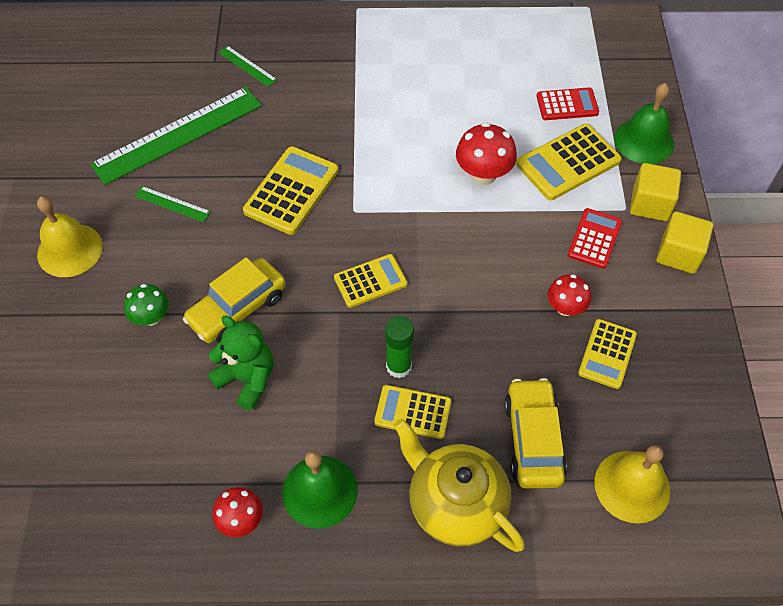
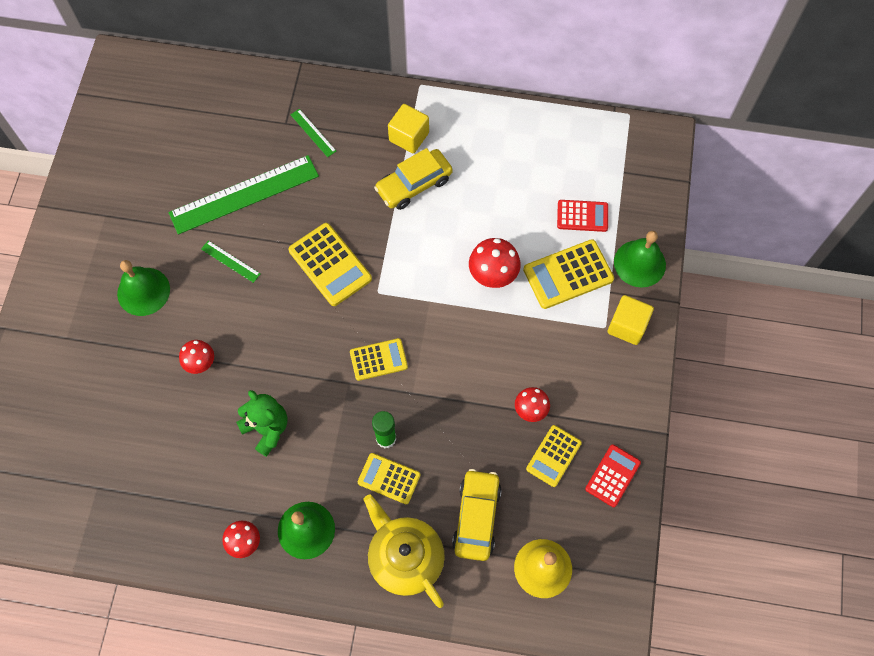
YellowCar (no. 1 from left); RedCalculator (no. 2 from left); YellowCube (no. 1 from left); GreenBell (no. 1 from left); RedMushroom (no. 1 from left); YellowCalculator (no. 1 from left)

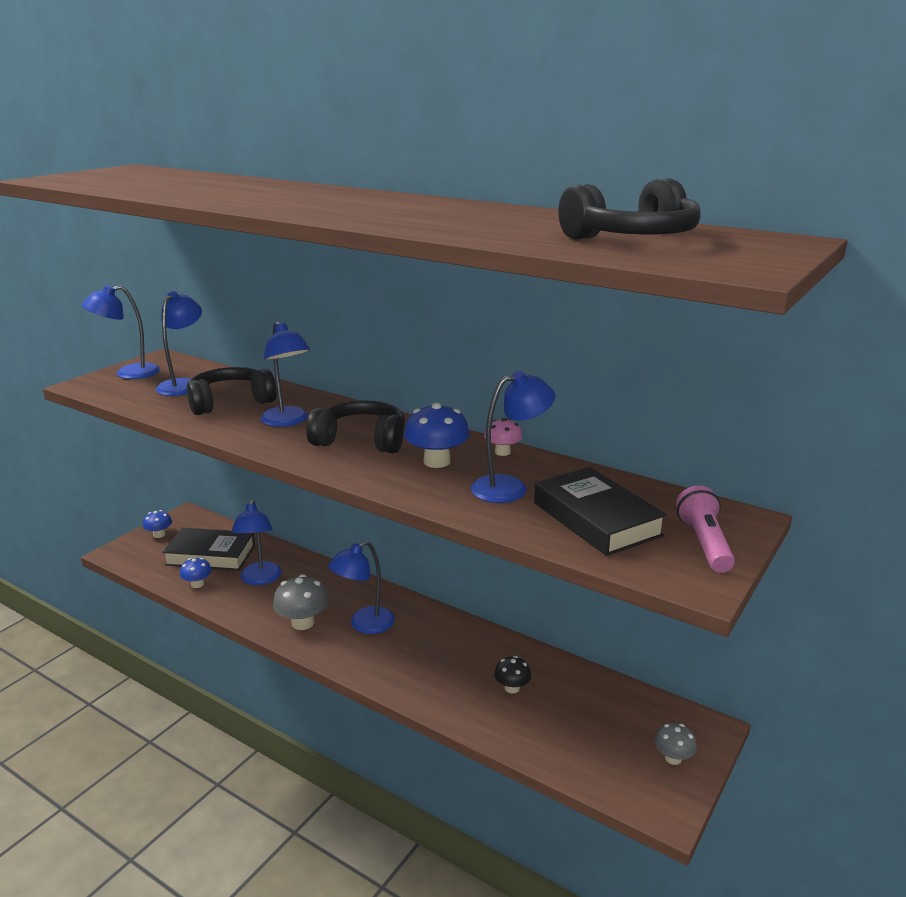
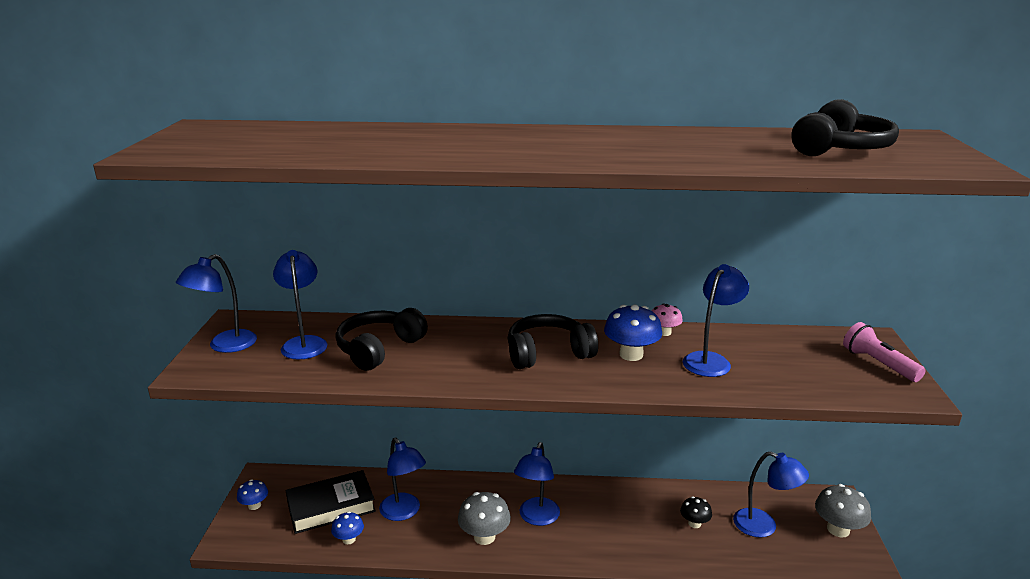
BlackBook (no. 2 from left in the first image); BlueLamp (no. 6 from left); GreyMushroom (no. 2 from left)

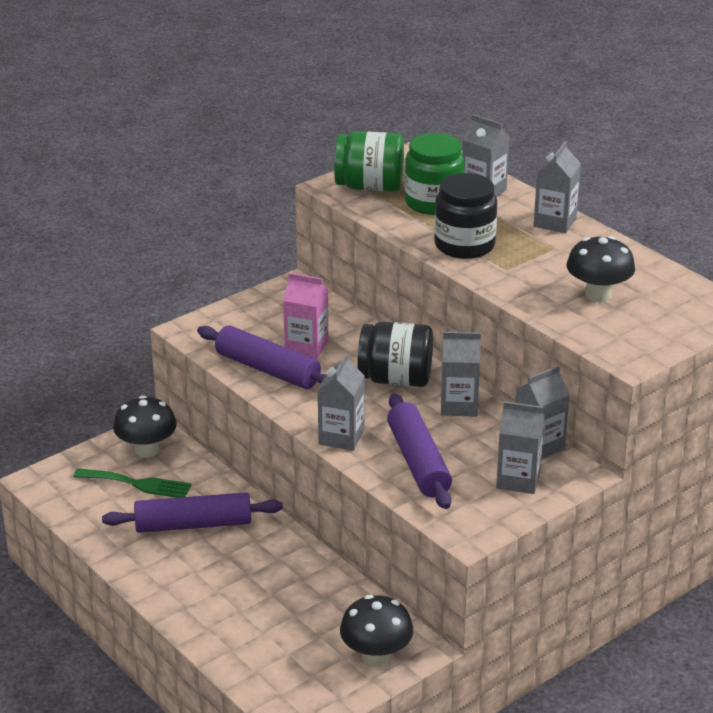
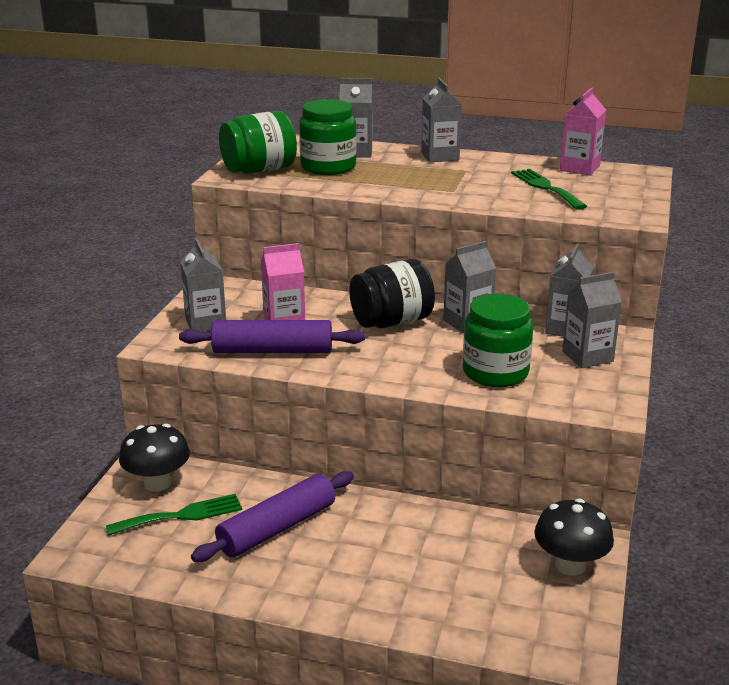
BlackJar (no. 2 from left in the first image); PinkCarton (no. 2 from left); GreyCarton (no. 1 from left); GreenJar (no. 3 from left); GreenFork (no. 2 from left)

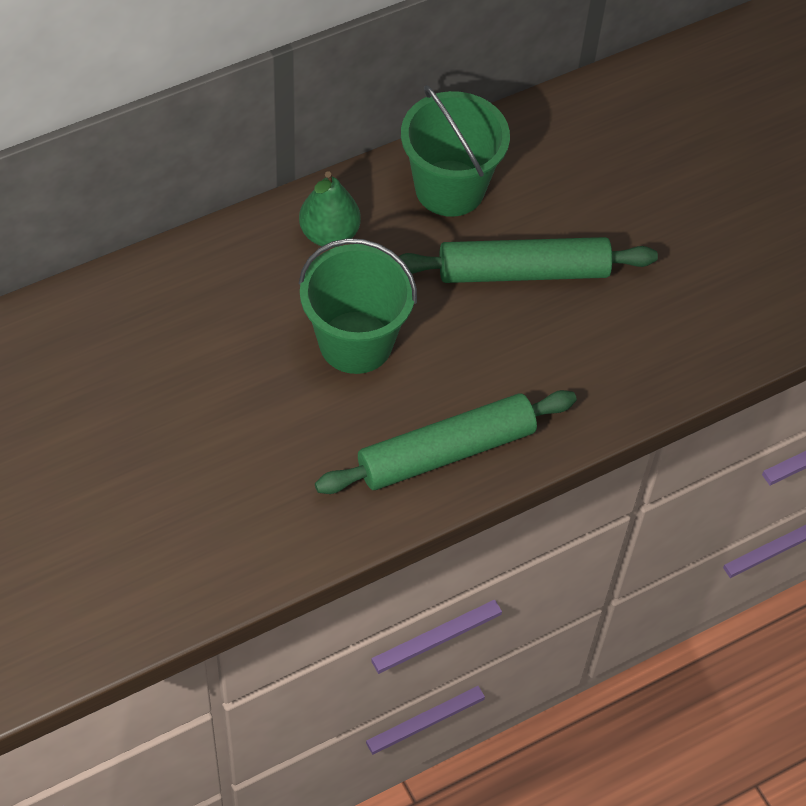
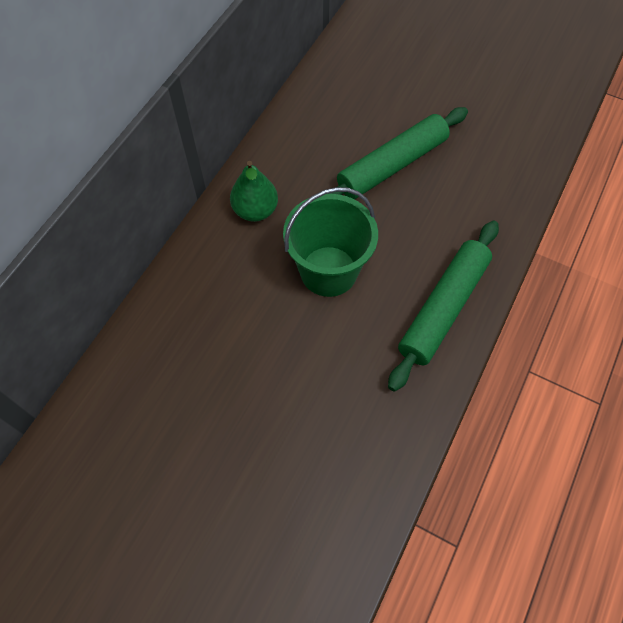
GreenBucket (no. 2 from left in the first image)

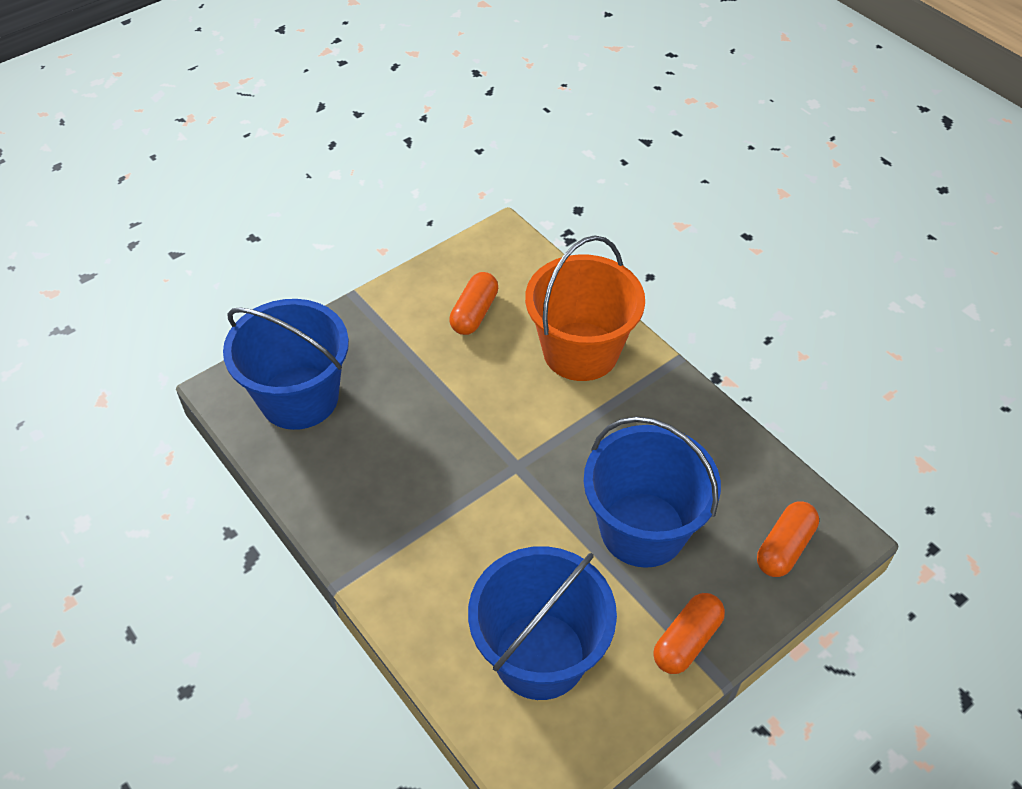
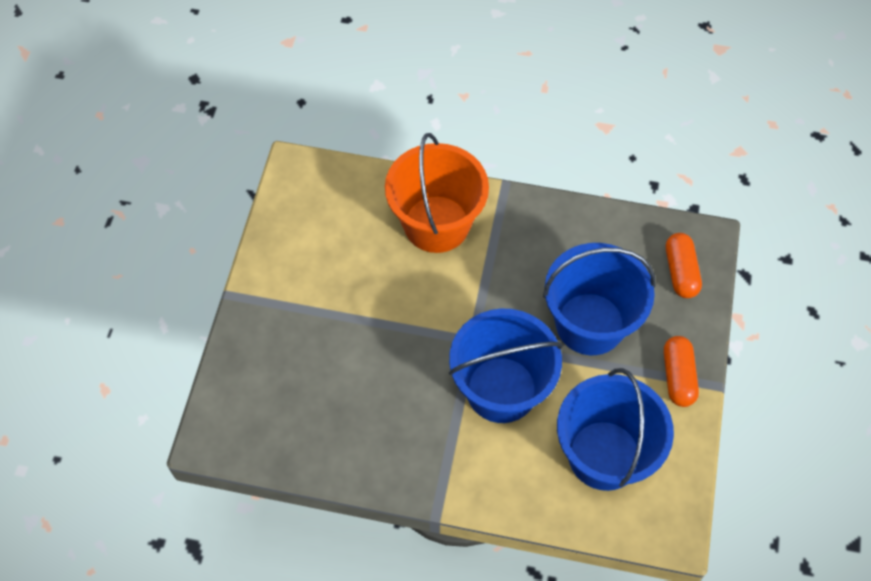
OrangeCapsule (no. 1 from left in the first image); BlueBucket (no. 1 from left)

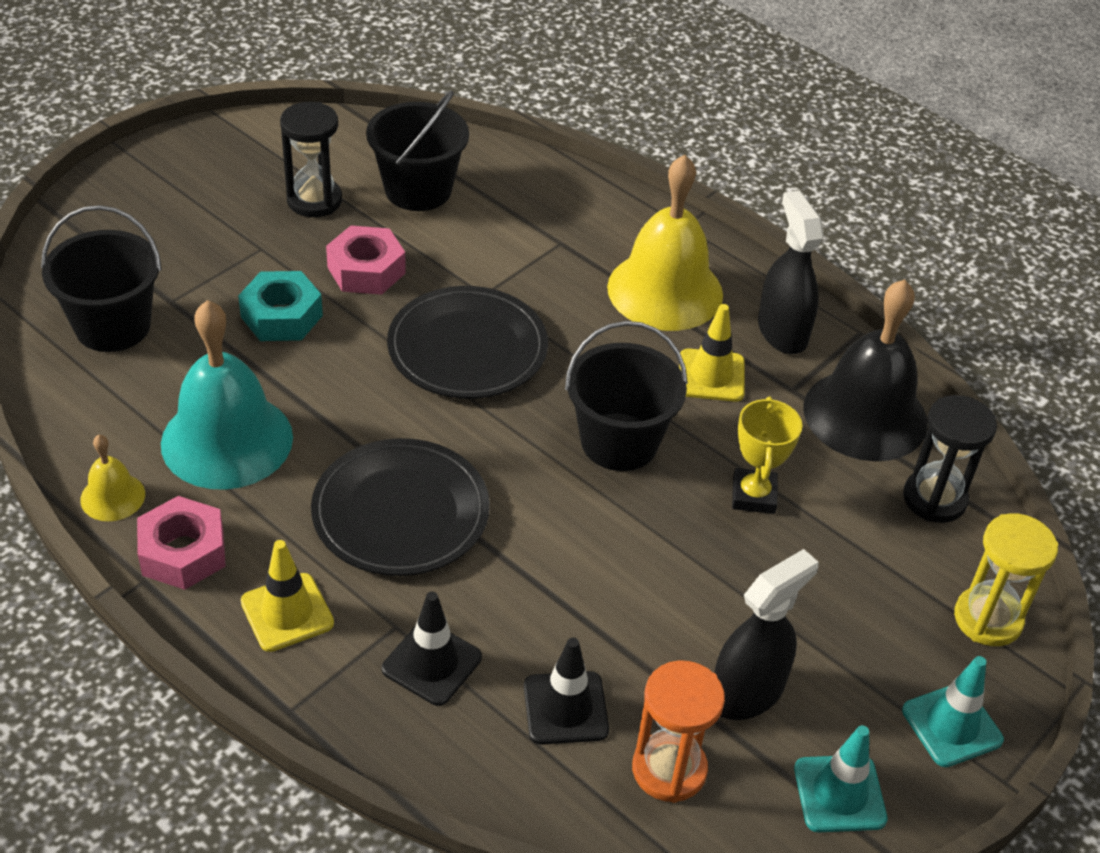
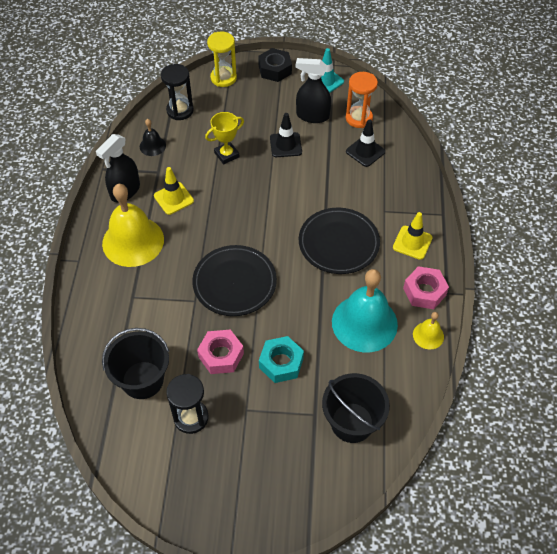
BlackBucket (no. 3 from left in the first image); BlackTrafficCone (no. 1 from left); BlackNut; BlackBell

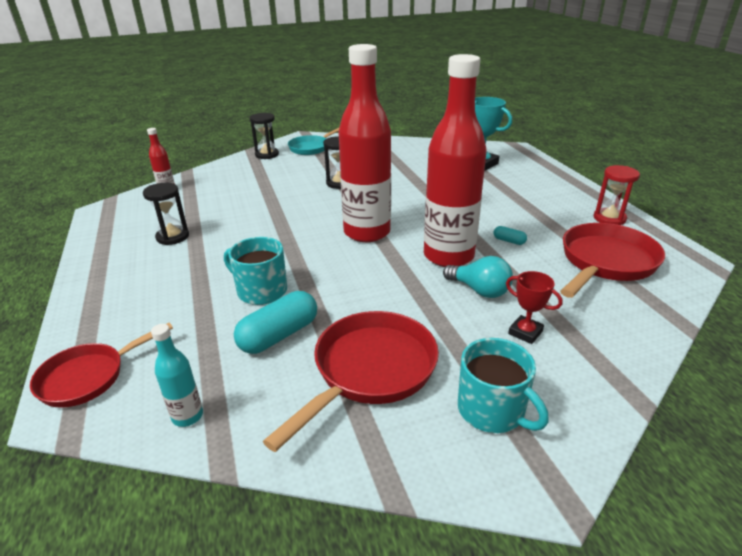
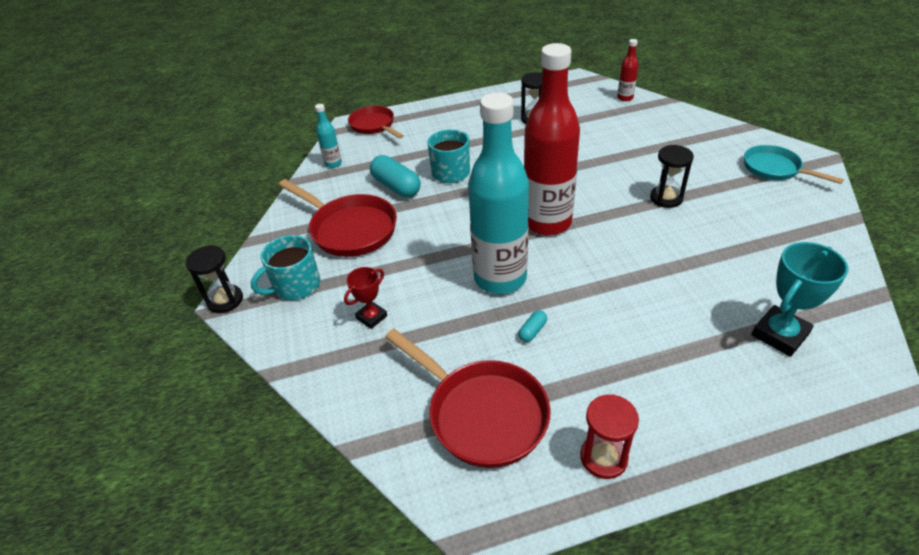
TurquoiseLightBulb; BlackHourglass (no. 1 from left); TurquoiseBottle (no. 2 from left)

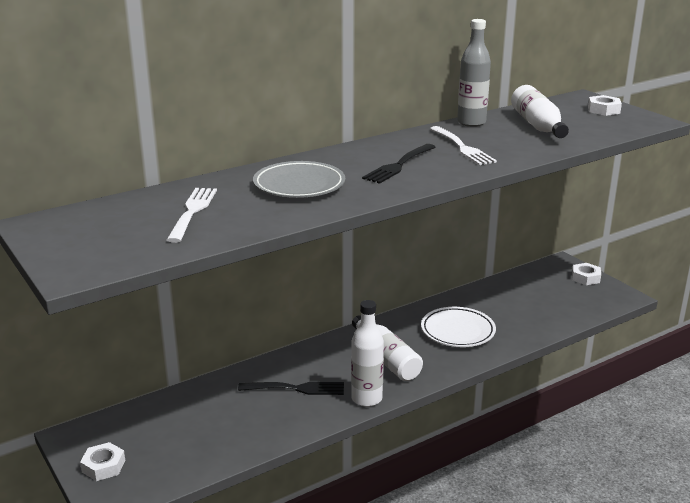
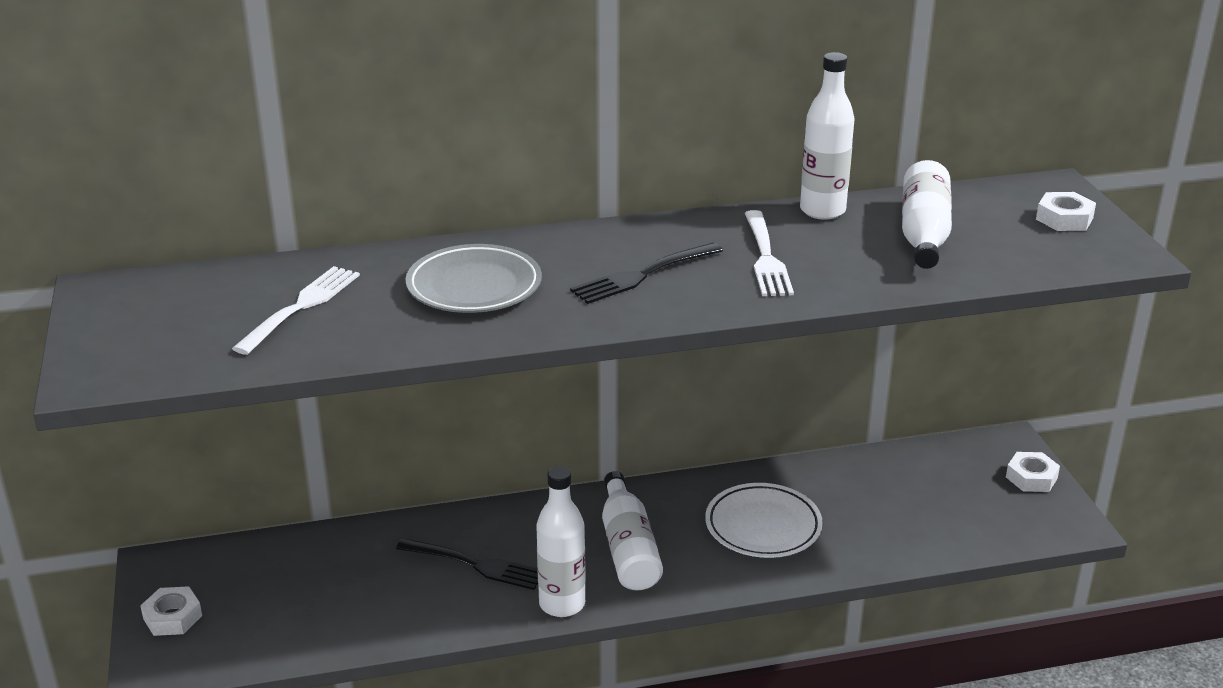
WhiteBottle (no. 3 from left)

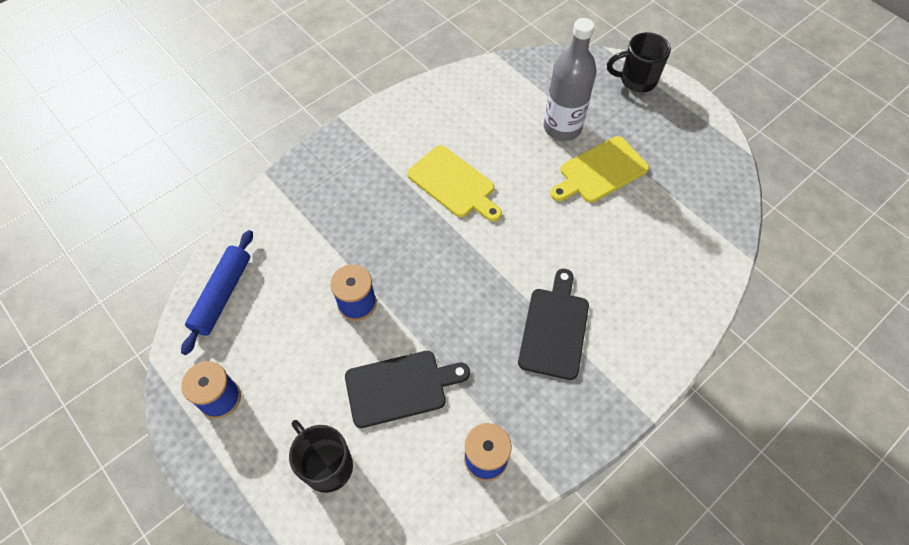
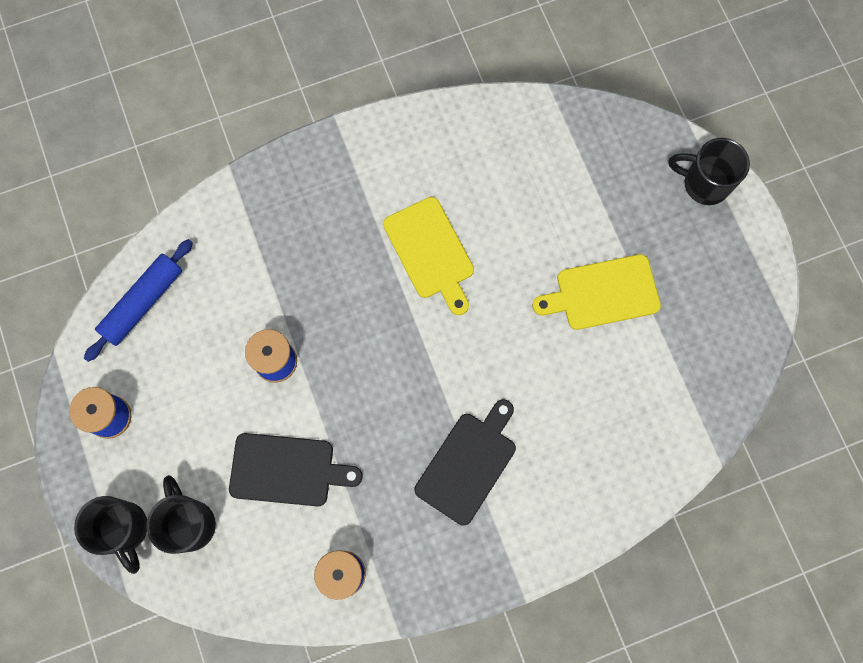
GreyBottle; BlackMug (no. 1 from left)

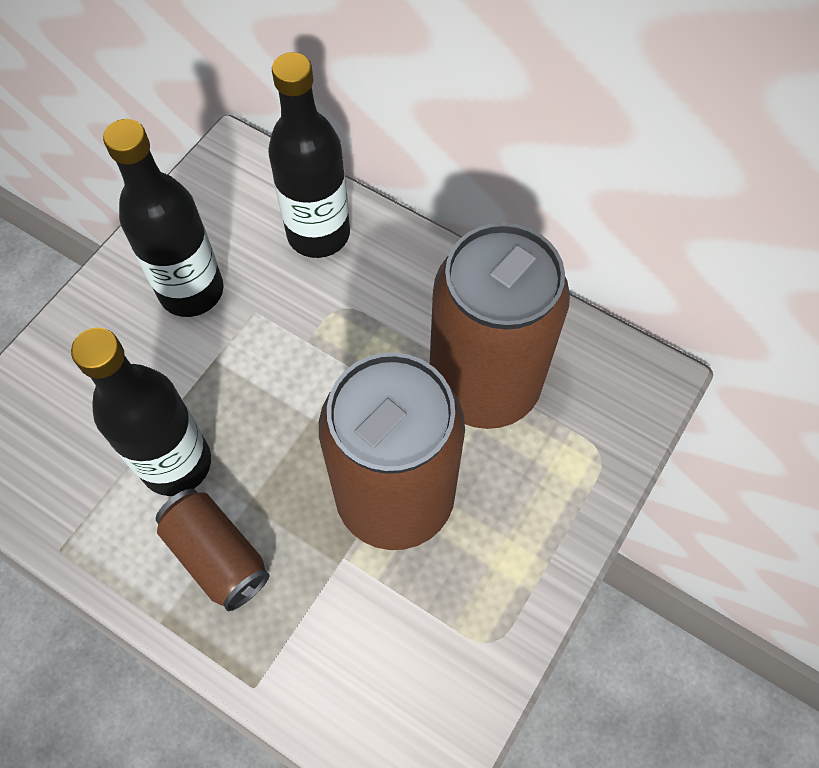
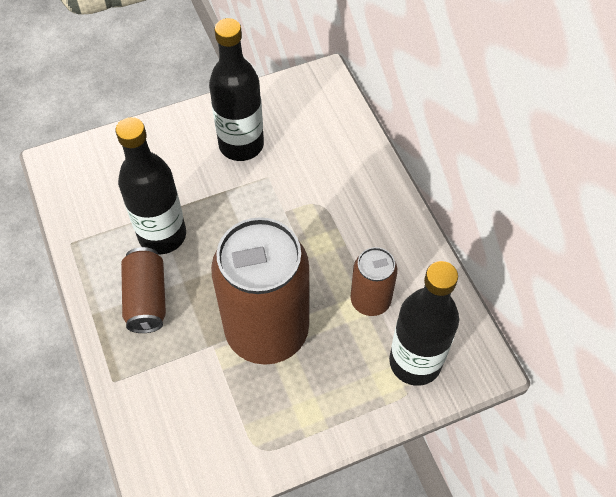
BlackBottle (no. 3 from left); BrownCan (no. 3 from left)

